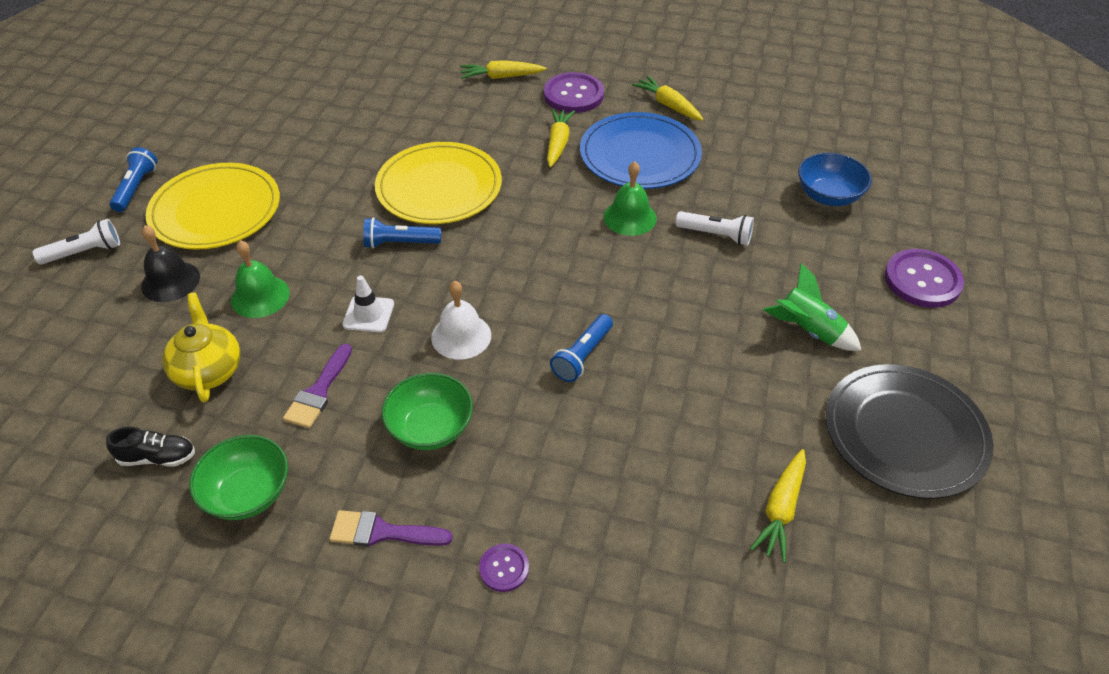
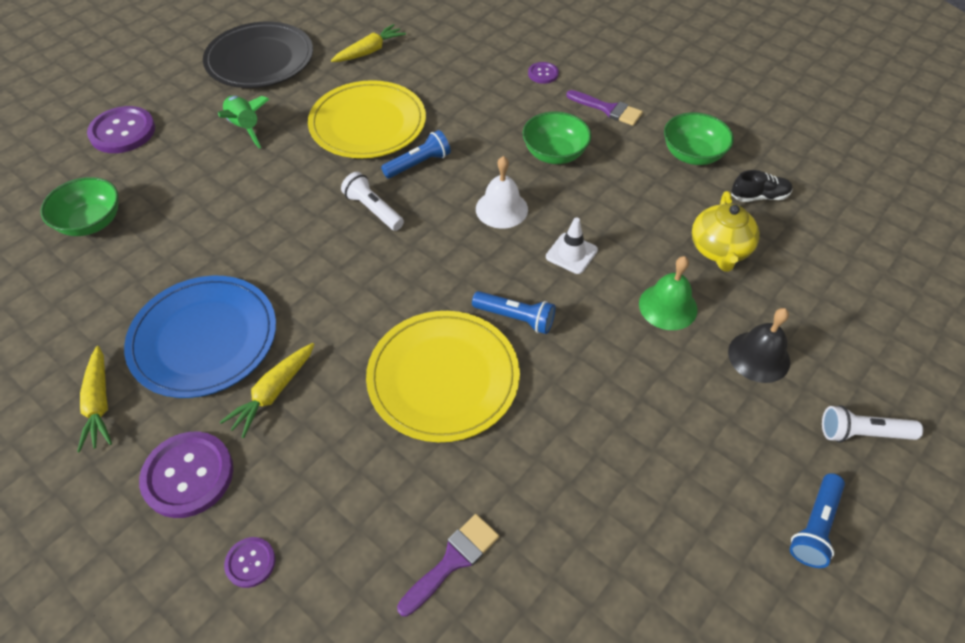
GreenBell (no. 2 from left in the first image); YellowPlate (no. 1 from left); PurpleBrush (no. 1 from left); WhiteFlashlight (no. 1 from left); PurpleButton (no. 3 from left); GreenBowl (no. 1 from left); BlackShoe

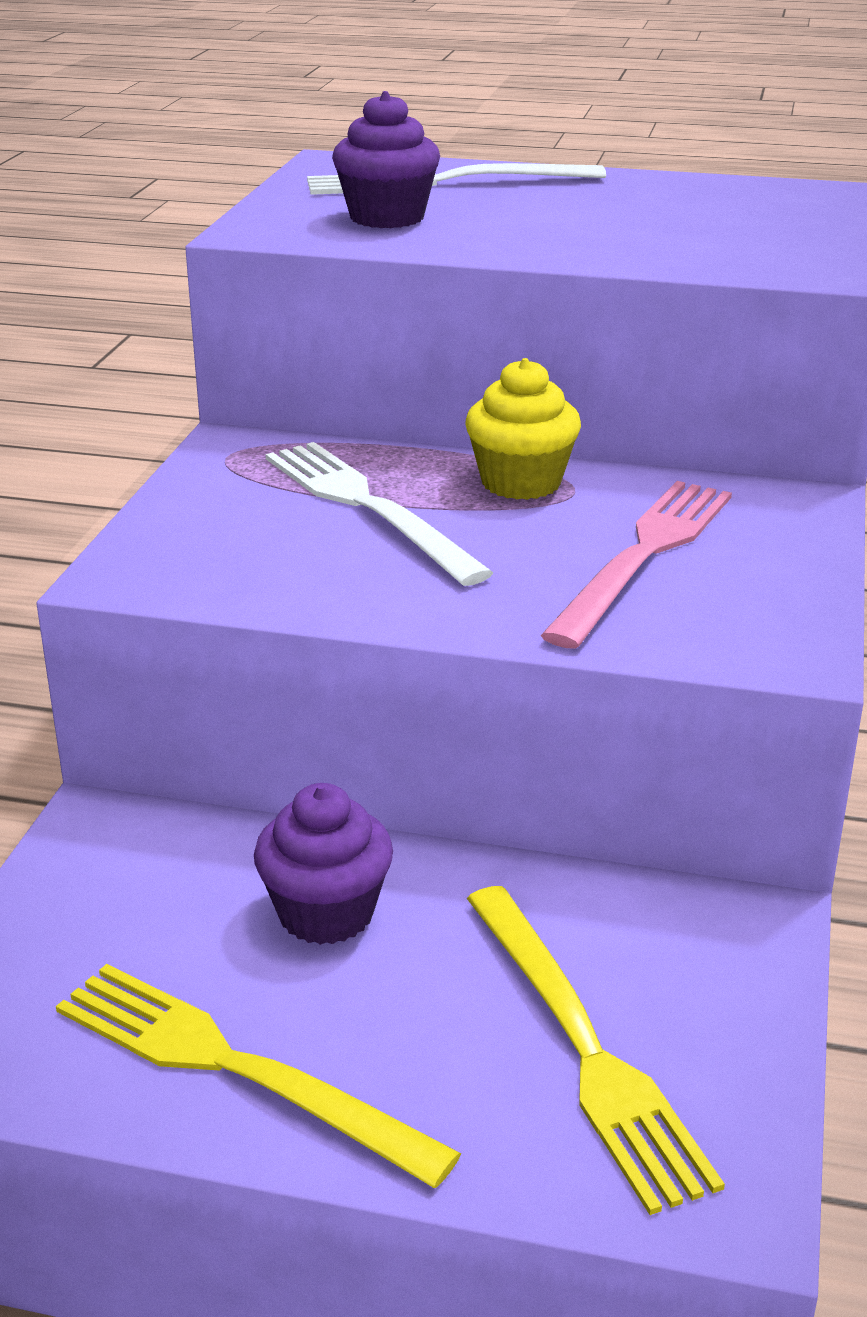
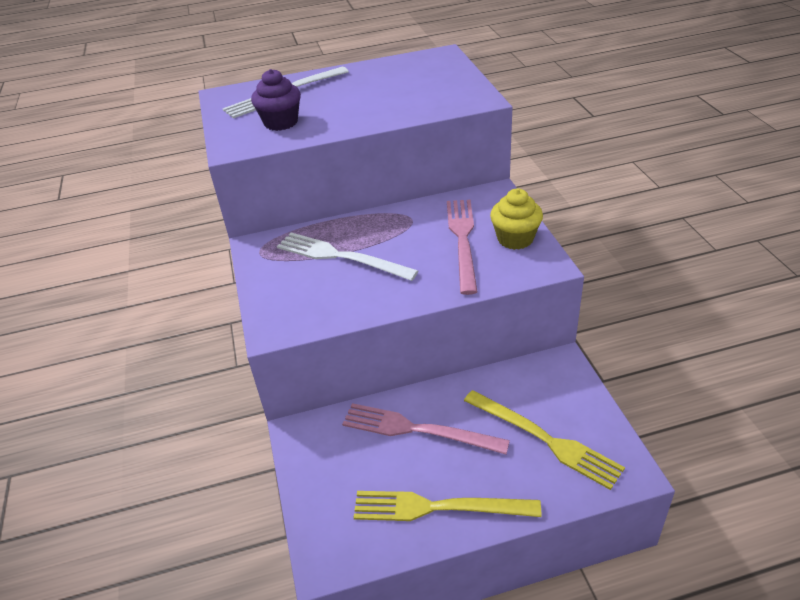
YellowCupcake; PinkFork (no. 1 from left)

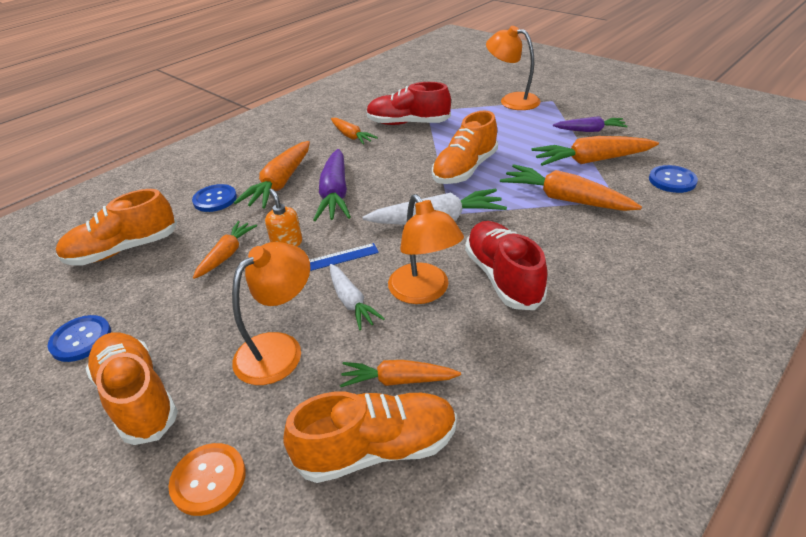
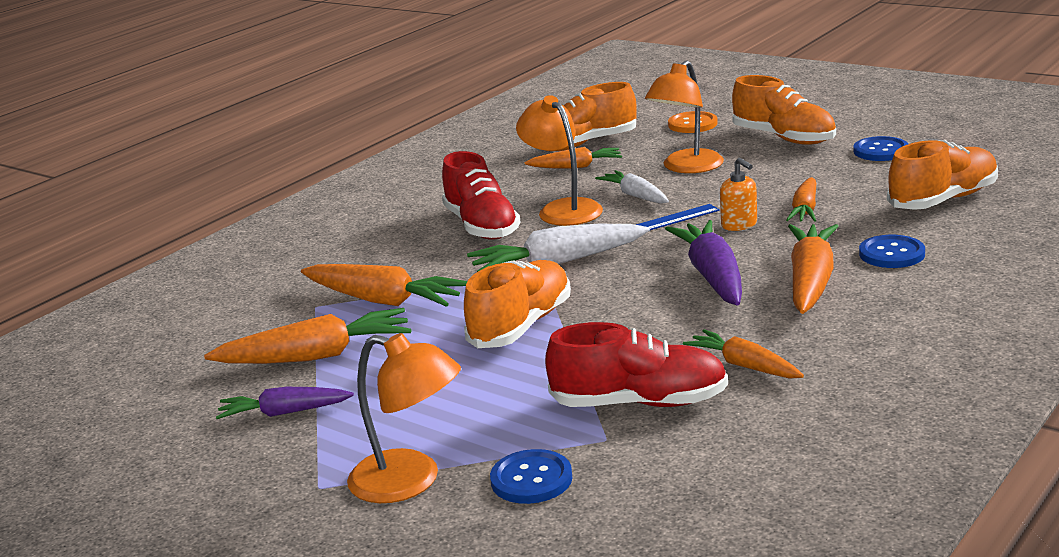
BlueButton (no. 1 from left)

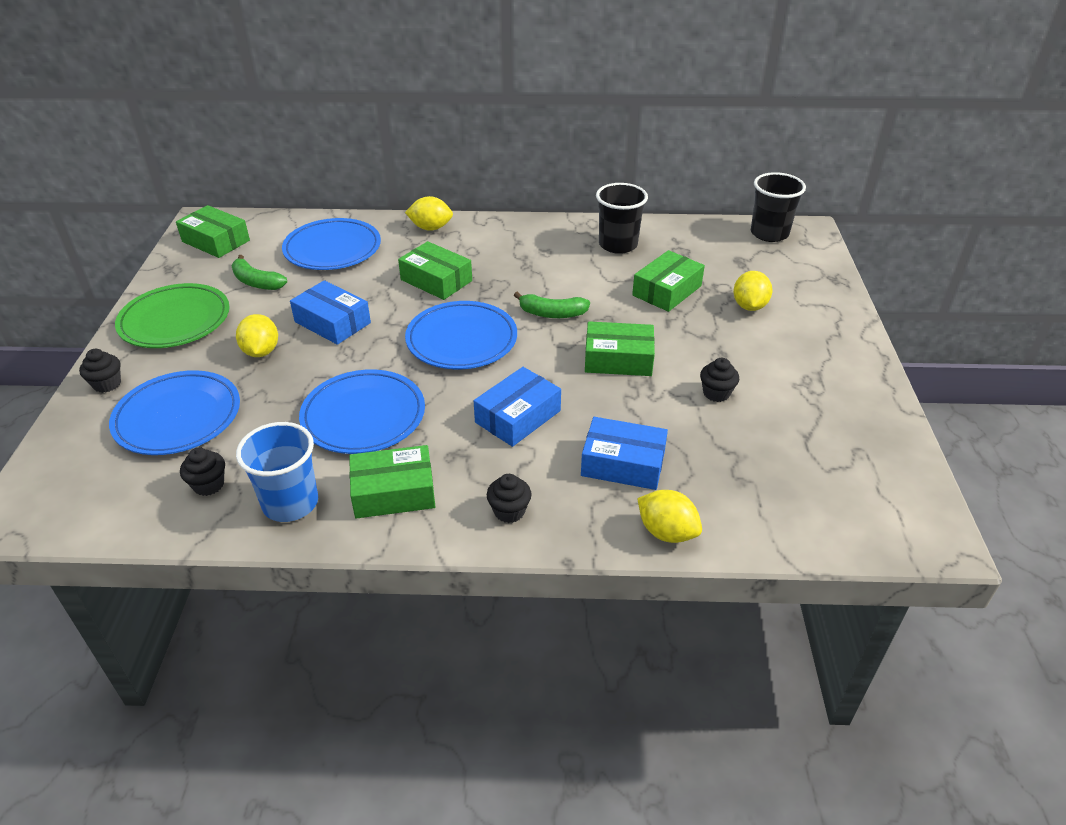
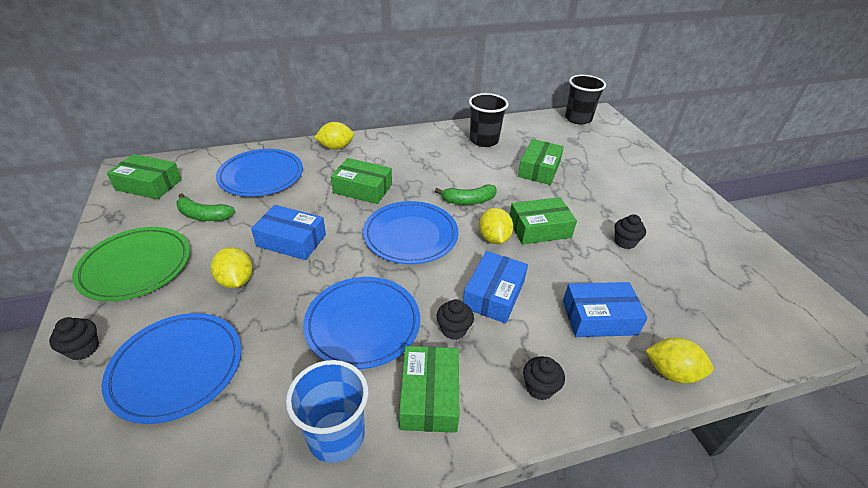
BlackCupcake (no. 2 from left); YellowLemon (no. 3 from left); GreenBox (no. 3 from left)

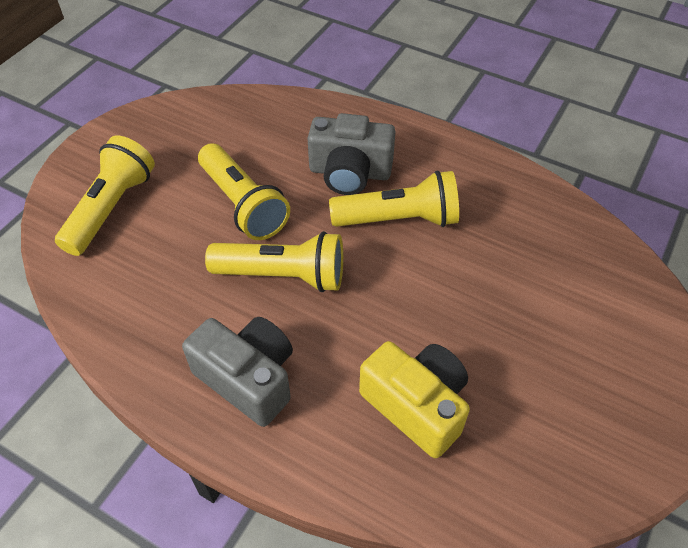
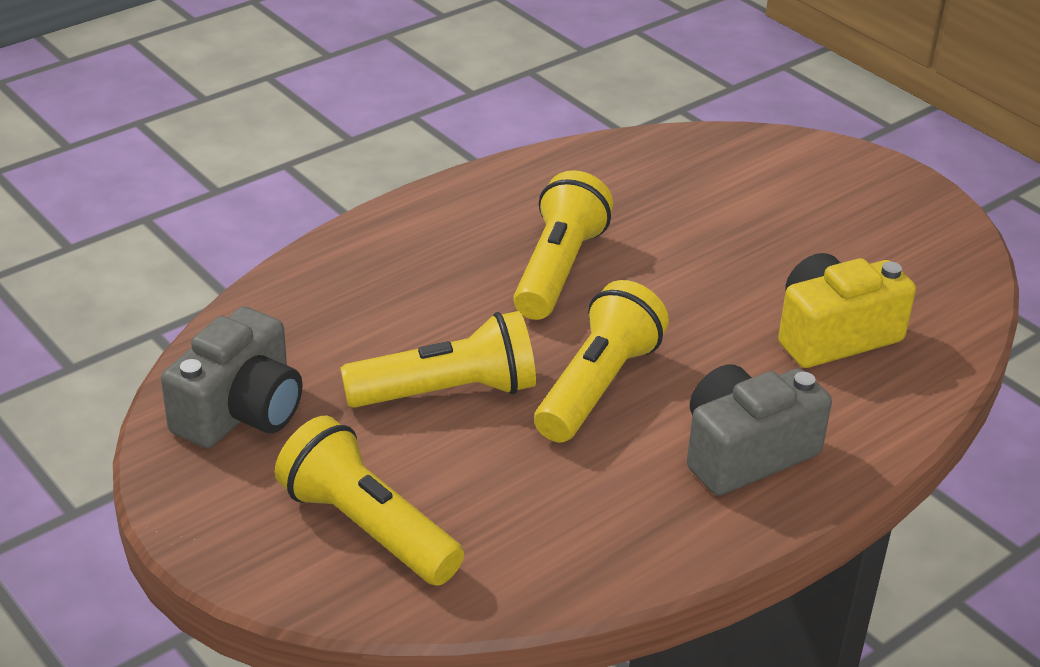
GreyCamera (no. 1 from left)

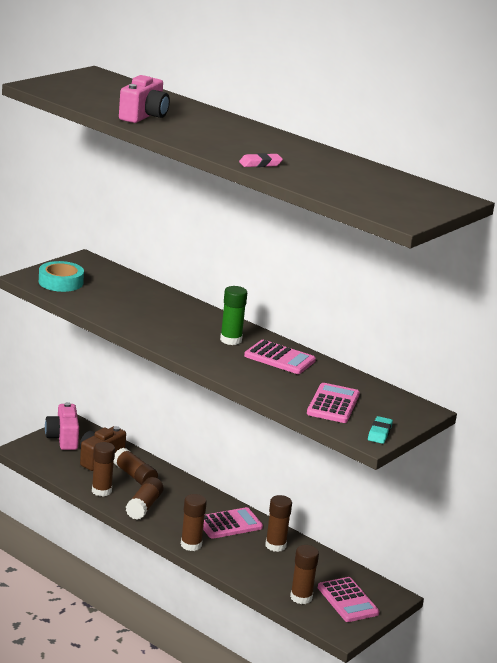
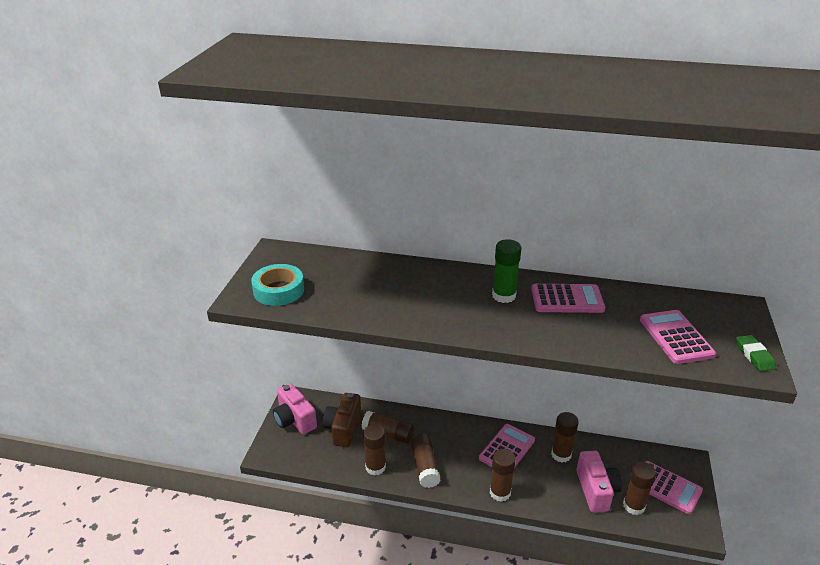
PinkEraser; PinkCamera (no. 2 from left); GreenEraser

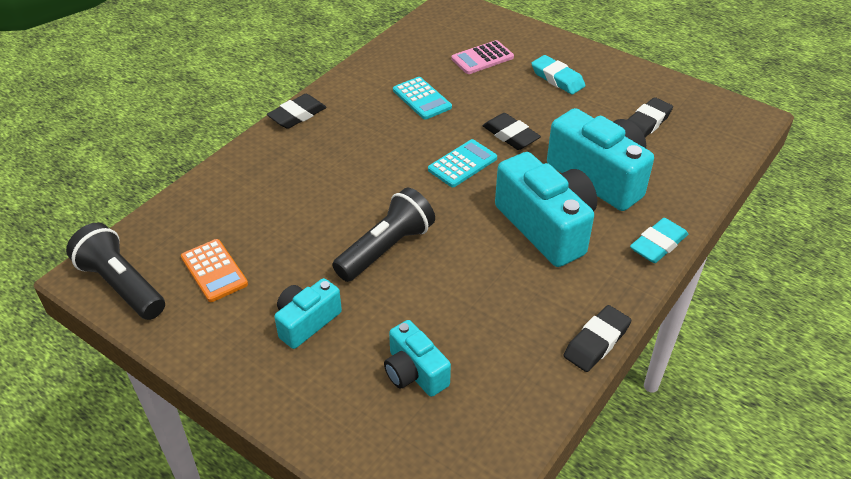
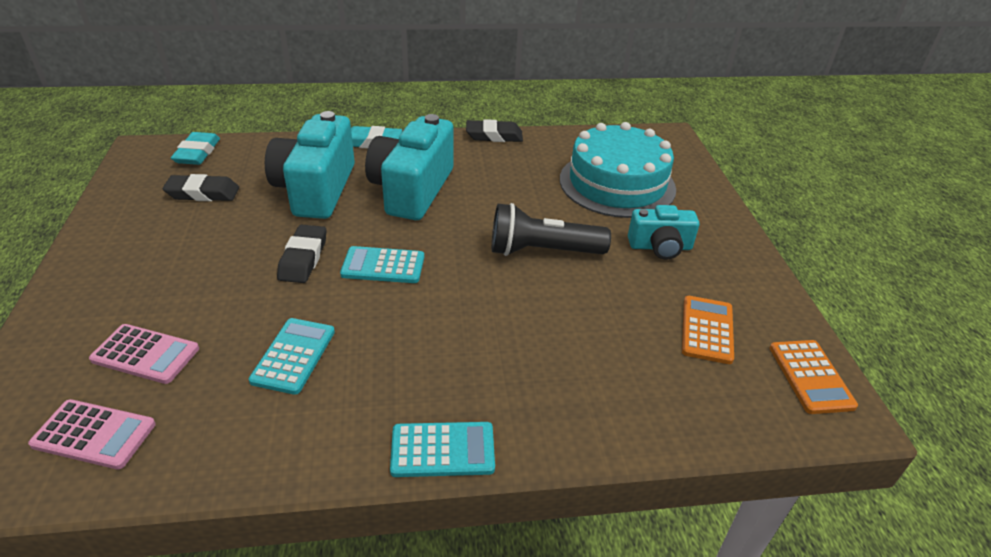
PinkCalculator (no. 1 from left); TurquoiseEraser (no. 1 from left); OrangeCalculator (no. 2 from left); TurquoiseCalculator (no. 3 from left); TurquoiseCake

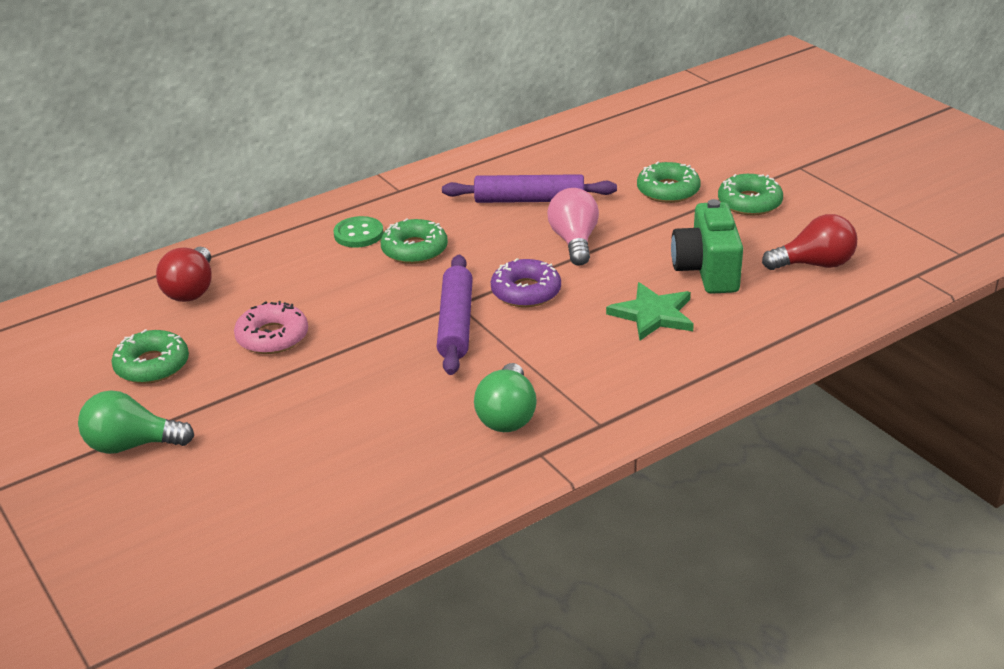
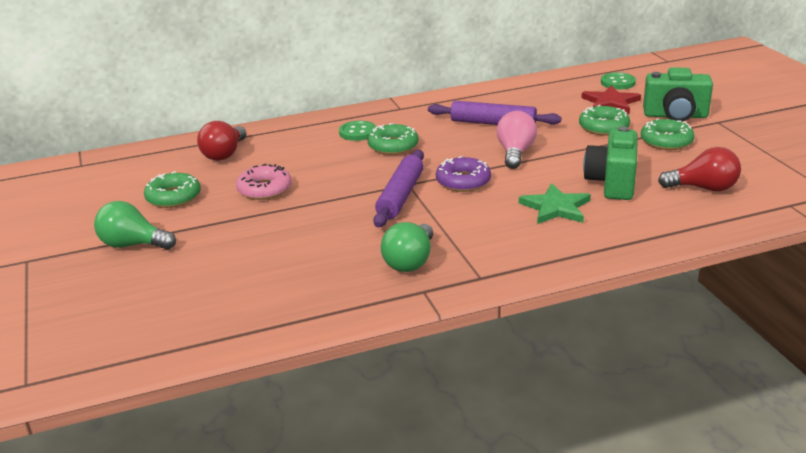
RedStar; GreenButton (no. 2 from left); GreenCamera (no. 2 from left)

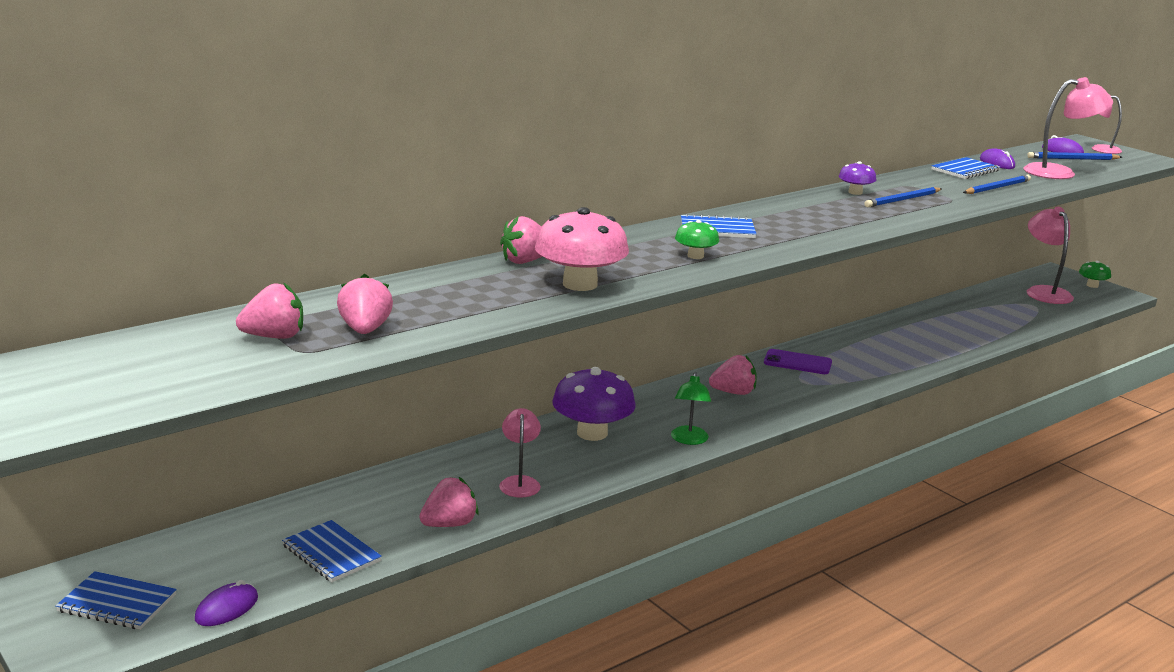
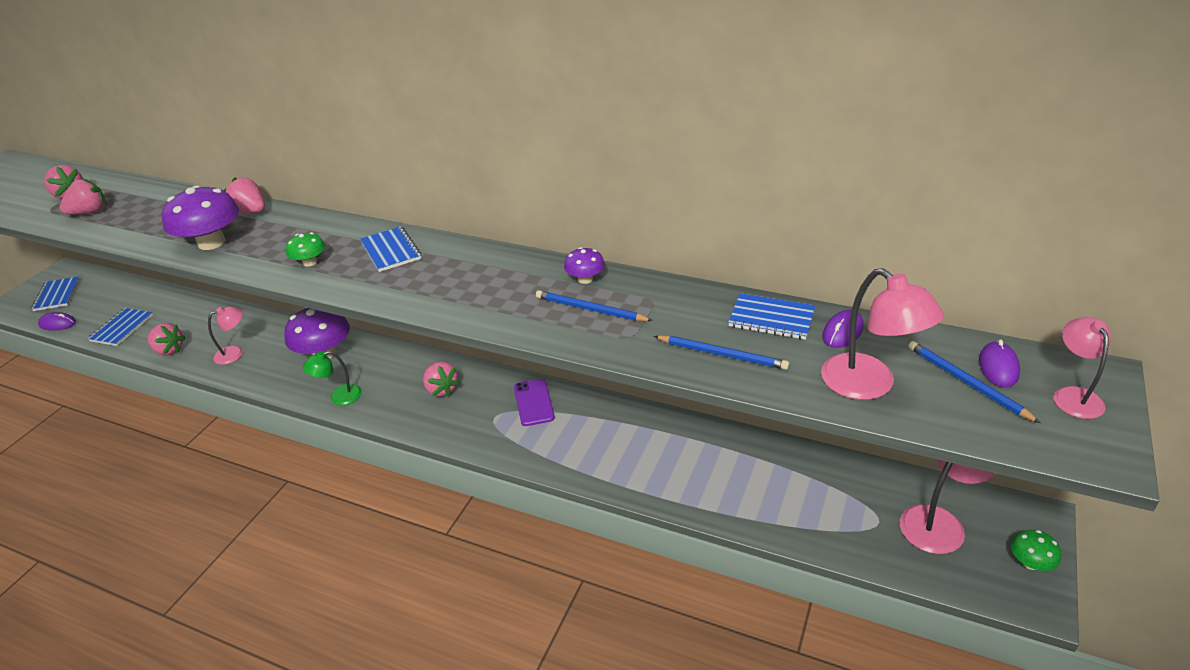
PurpleMushroom (no. 1 from left)

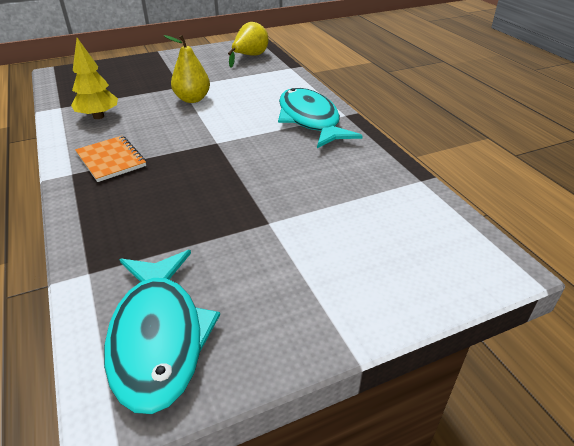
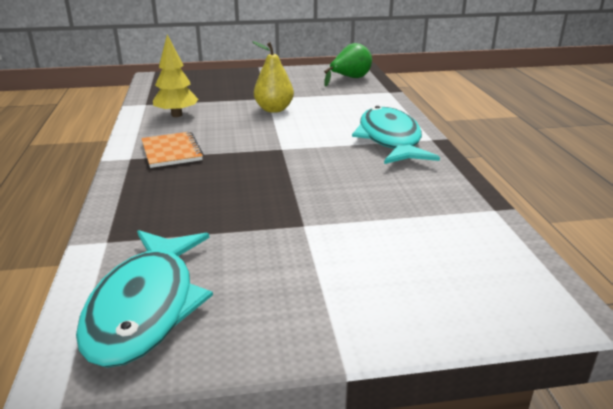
GreenPear

